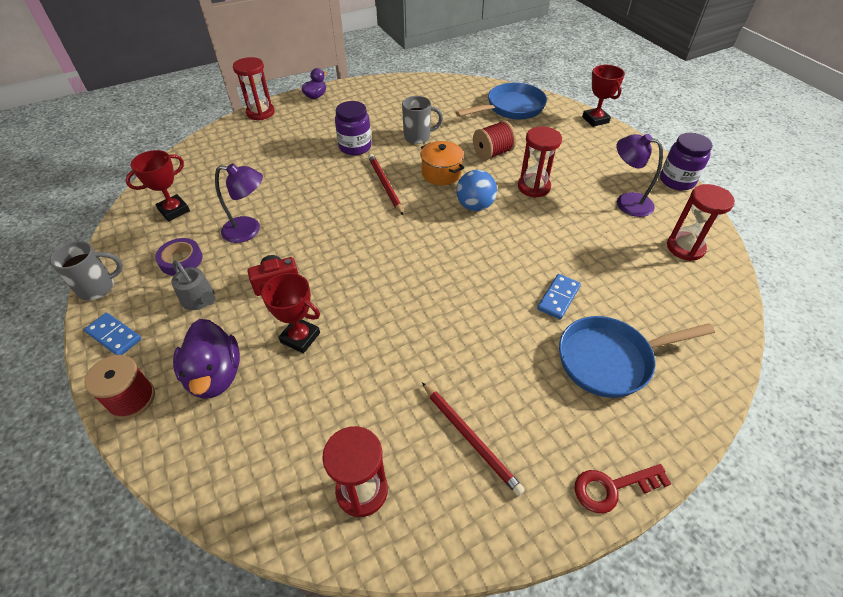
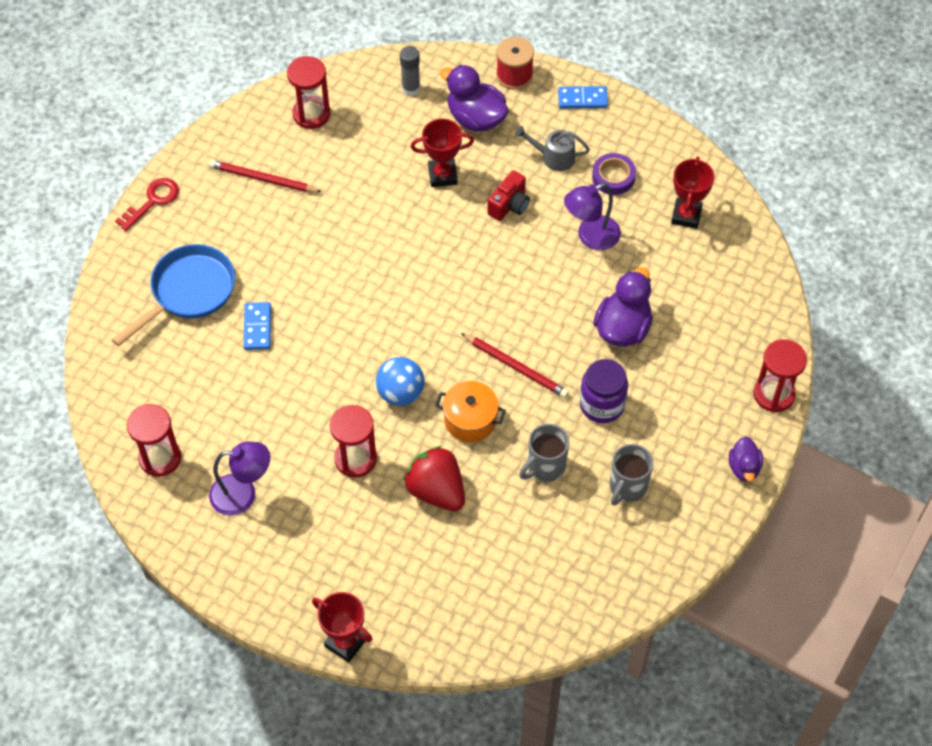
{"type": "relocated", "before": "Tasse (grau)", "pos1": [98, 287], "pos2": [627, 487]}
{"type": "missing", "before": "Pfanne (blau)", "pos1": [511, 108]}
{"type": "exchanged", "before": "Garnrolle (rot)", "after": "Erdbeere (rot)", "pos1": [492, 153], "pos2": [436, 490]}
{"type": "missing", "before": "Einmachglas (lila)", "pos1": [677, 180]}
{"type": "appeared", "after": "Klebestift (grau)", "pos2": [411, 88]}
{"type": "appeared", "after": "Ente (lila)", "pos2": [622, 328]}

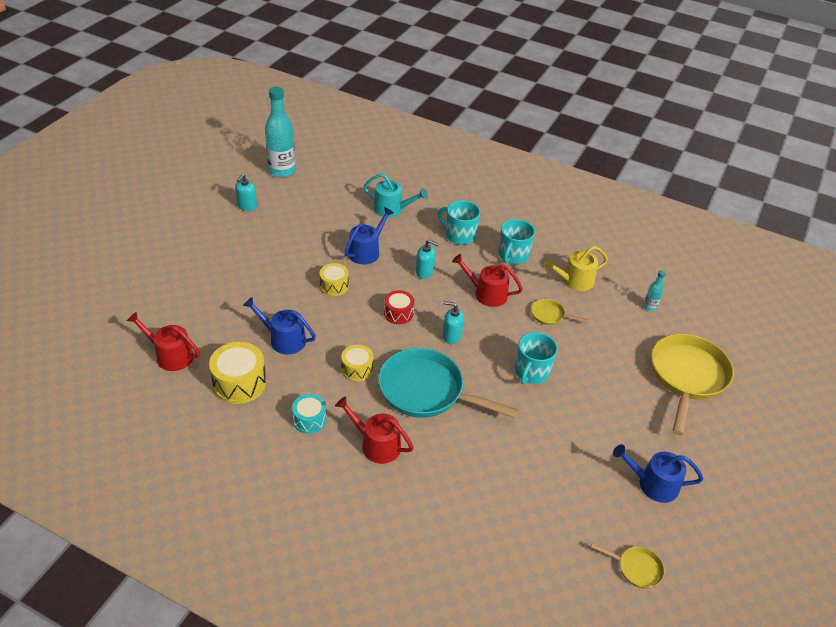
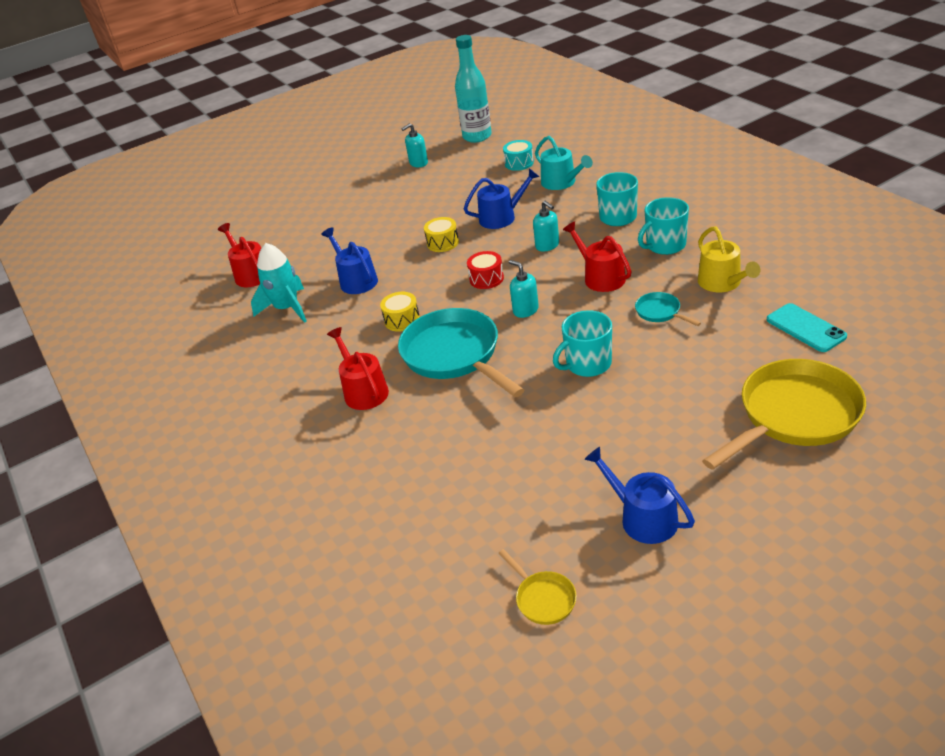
{"type": "exchanged", "before": "Trommel (gelb)", "after": "Rakete (türkis)", "pos1": [239, 383], "pos2": [287, 308]}
{"type": "relocated", "before": "Trommel (türkis)", "pos1": [309, 420], "pos2": [519, 163]}
{"type": "colour", "before": "Pfanne (gelb)", "after": "Pfanne (türkis)", "pos1": [550, 315], "pos2": [660, 312]}
{"type": "spun", "before": "Gießkanne (gelb)", "pos1": [574, 281], "pos2": [722, 283], "turn": -120}
{"type": "exchanged", "before": "Flasche (türkis)", "after": "Handy (türkis)", "pos1": [649, 307], "pos2": [805, 328]}

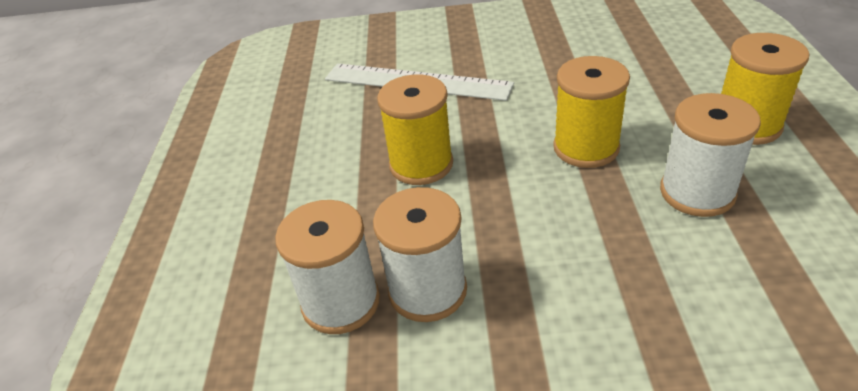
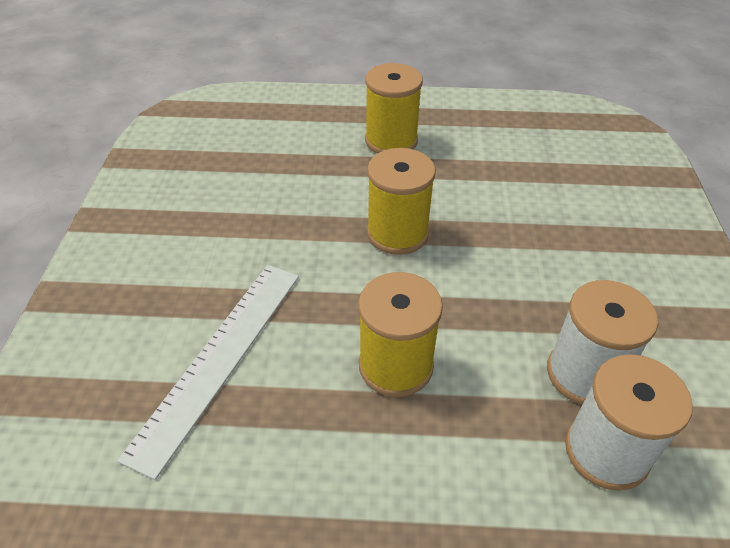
{"type": "missing", "before": "Garnrolle (weiß)", "pos1": [697, 192]}

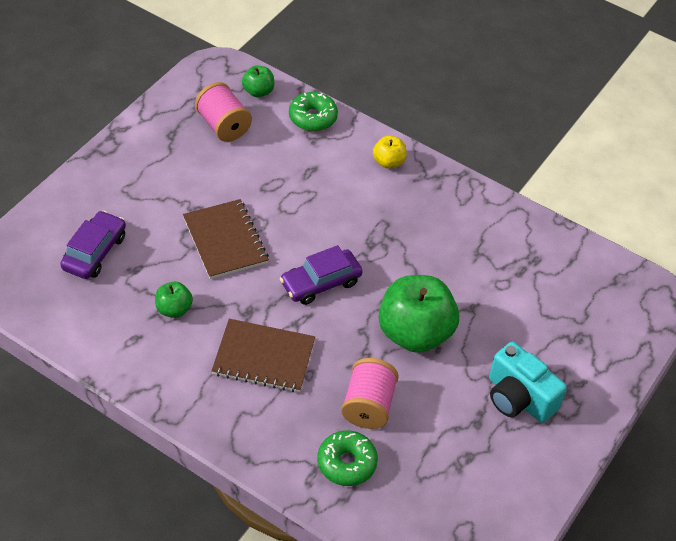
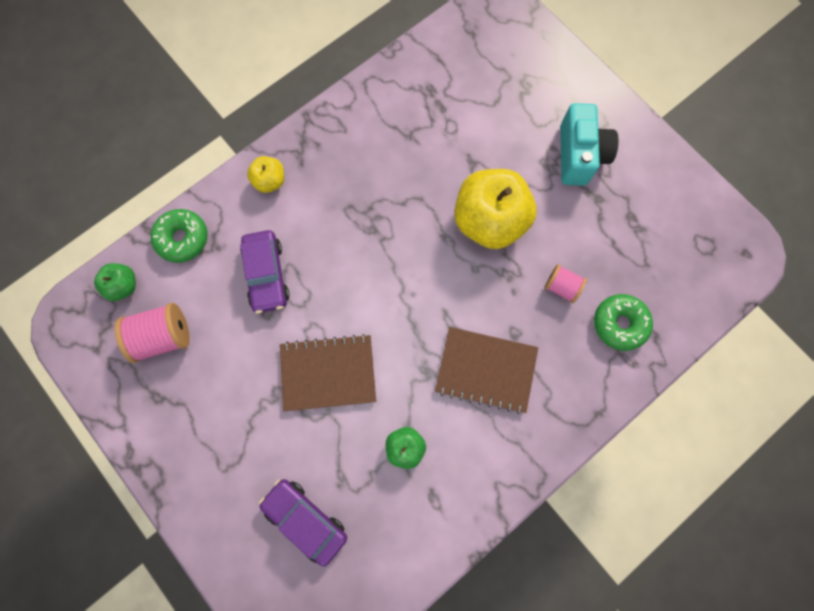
{"type": "spun", "before": "Notizbuch (braun)", "pos1": [263, 357], "pos2": [486, 370], "turn": 75}
{"type": "relocated", "before": "Auto (lila)", "pos1": [320, 283], "pos2": [266, 275]}
{"type": "size", "before": "Garnrolle (rosa)", "pos1": [368, 406], "pos2": [561, 287], "scale": 0.61}
{"type": "colour", "before": "Apfel (grün)", "after": "Apfel (gelb)", "pos1": [415, 333], "pos2": [489, 221]}
{"type": "spun", "before": "Kamera (türkis)", "pos1": [518, 398], "pos2": [579, 155], "turn": -60}

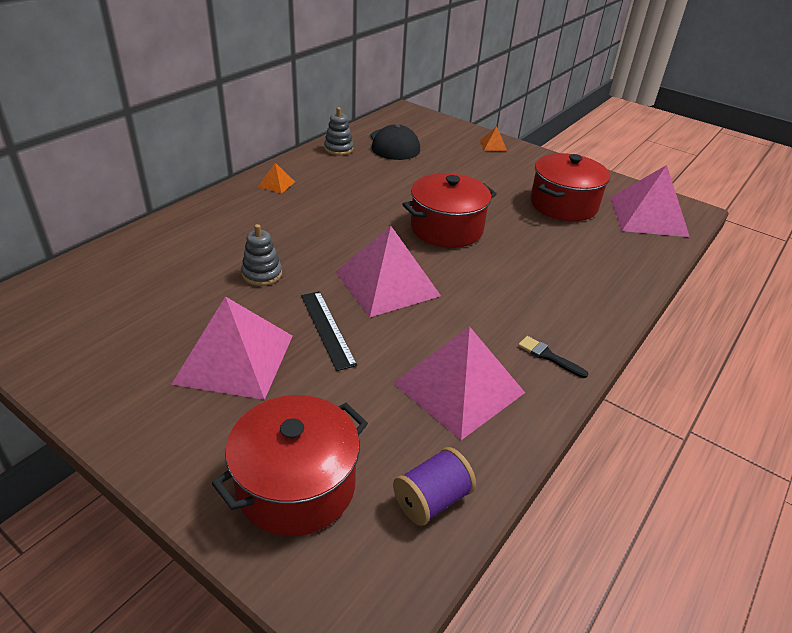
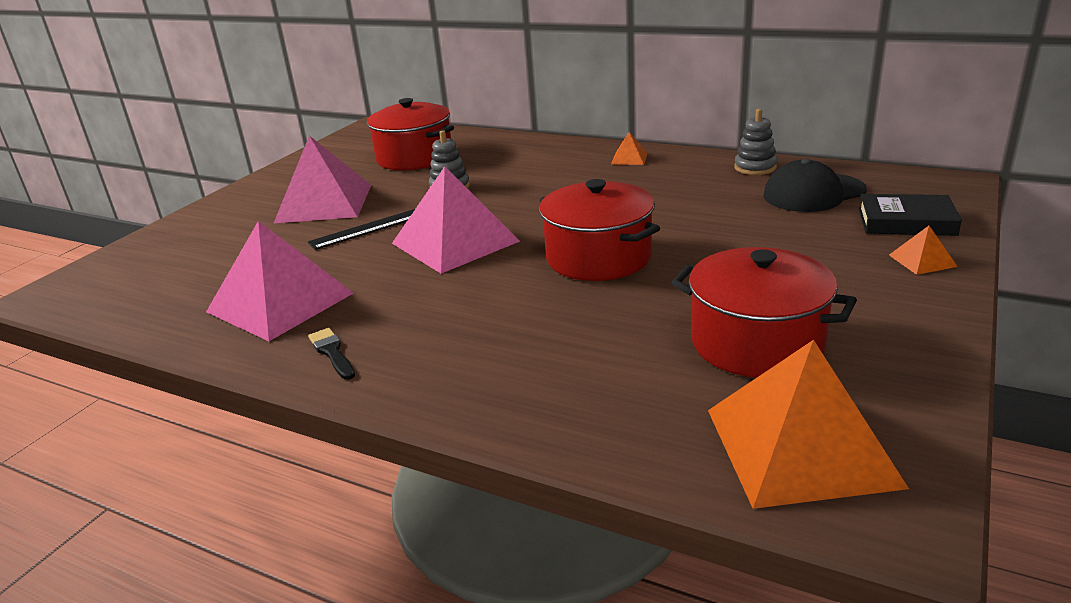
{"type": "relocated", "before": "Kochtopf (rot)", "pos1": [296, 485], "pos2": [414, 158]}
{"type": "missing", "before": "Garnrolle (lila)", "pos1": [432, 500]}
{"type": "spun", "before": "Pinsel (schwarz)", "pos1": [548, 356], "pos2": [332, 352], "turn": -60}
{"type": "colour", "before": "Pyramide (rosa)", "after": "Pyramide (orange)", "pos1": [648, 216], "pos2": [801, 446]}
{"type": "appeared", "after": "Buch (schwarz)", "pos2": [906, 222]}

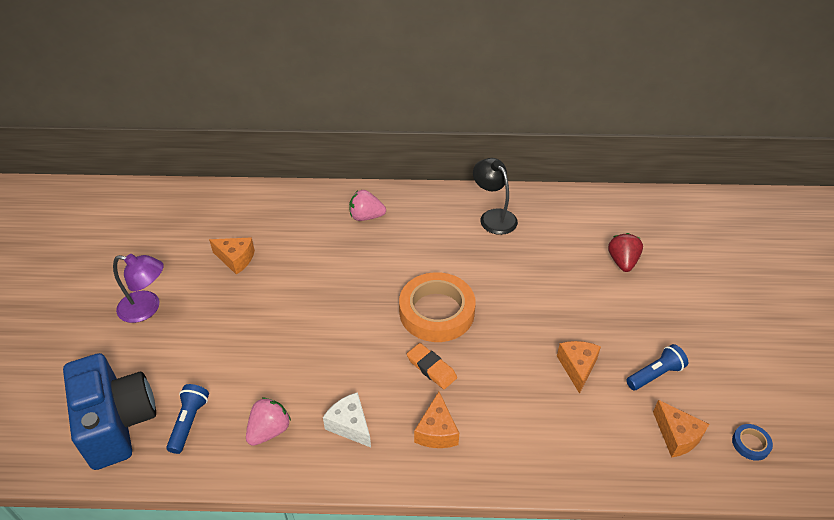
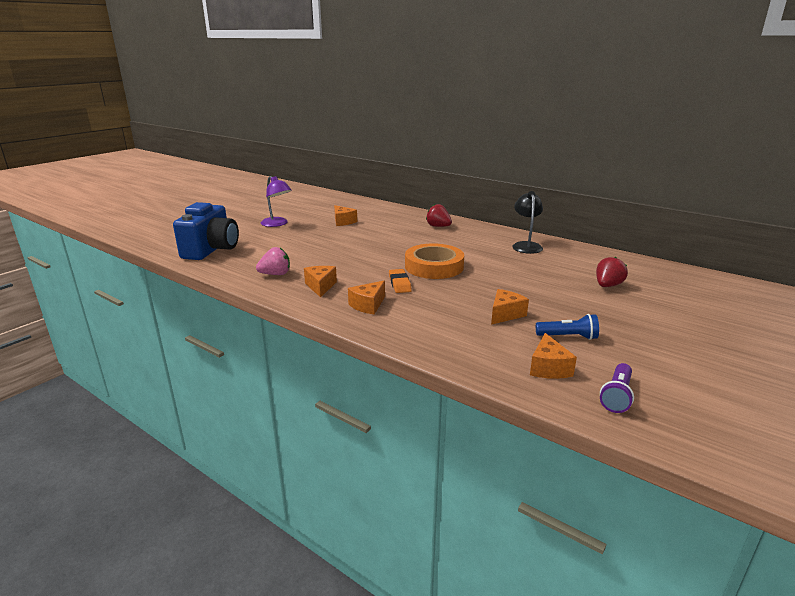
{"type": "missing", "before": "Taschenlampe (blau)", "pos1": [189, 422]}
{"type": "colour", "before": "Käse (weiß)", "after": "Käse (orange)", "pos1": [350, 425], "pos2": [320, 286]}
{"type": "colour", "before": "Erdbeere (rosa)", "after": "Erdbeere (rot)", "pos1": [366, 217], "pos2": [438, 226]}
{"type": "exchanged", "before": "Klebeband (blau)", "after": "Taschenlampe (lila)", "pos1": [750, 444], "pos2": [617, 396]}

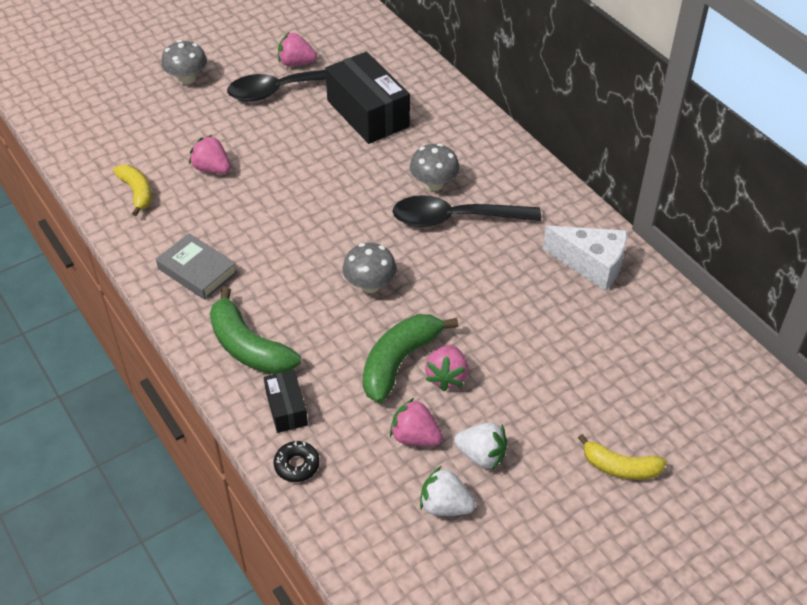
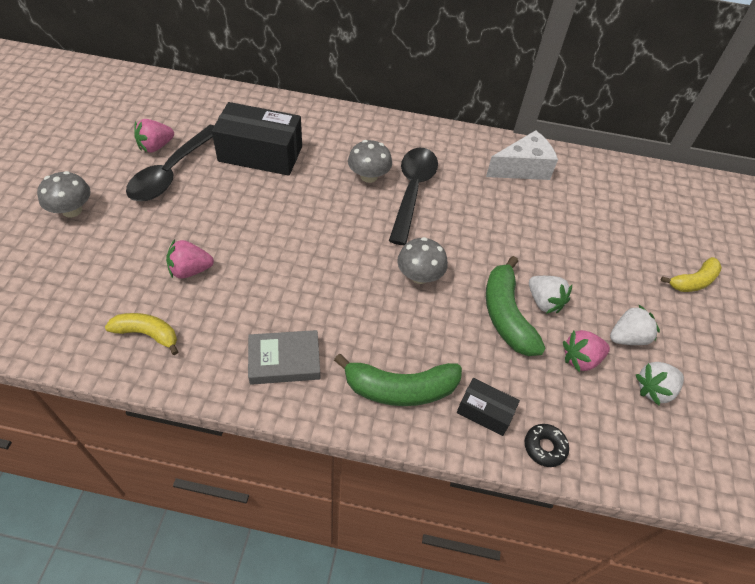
{"type": "spun", "before": "Löffel (schwarz)", "pos1": [455, 218], "pos2": [412, 191], "turn": 150}
{"type": "colour", "before": "Erdbeere (rosa)", "after": "Erdbeere (weiß)", "pos1": [447, 376], "pos2": [544, 302]}

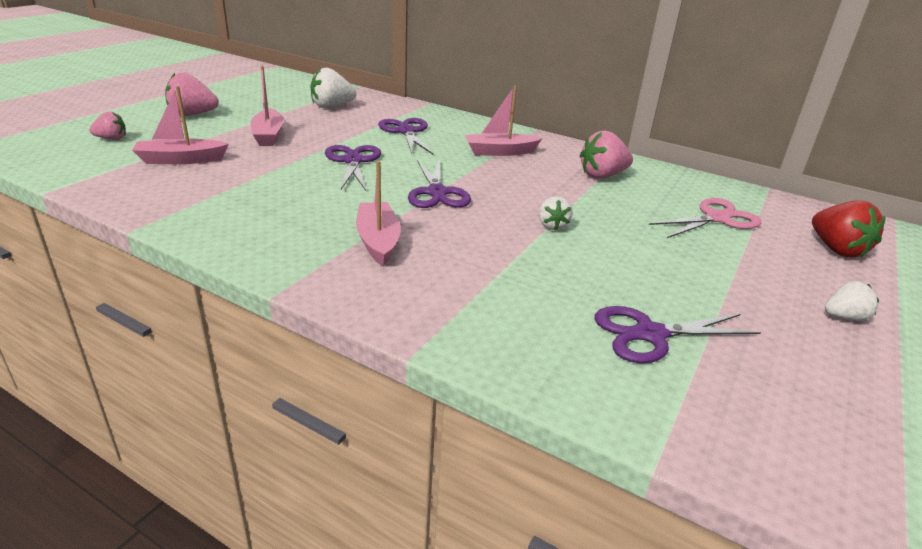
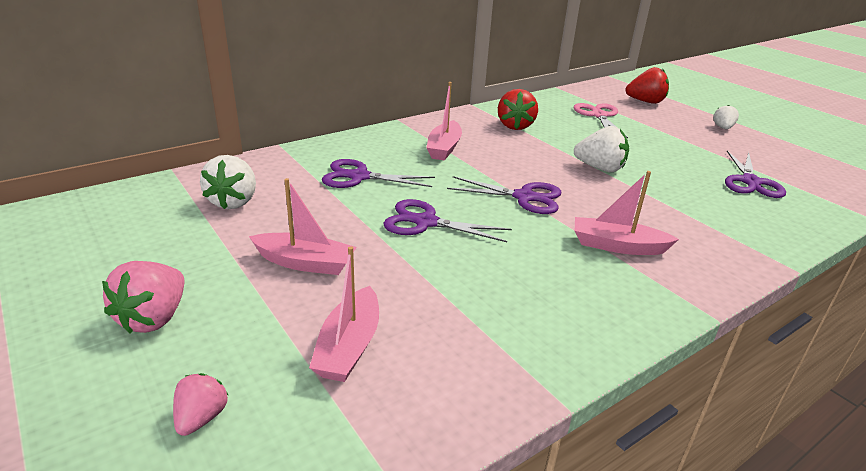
{"type": "size", "before": "Erdbeere (weiß)", "pos1": [552, 225], "pos2": [600, 168], "scale": 1.66}
{"type": "colour", "before": "Erdbeere (rosa)", "after": "Erdbeere (rot)", "pos1": [602, 175], "pos2": [515, 126]}

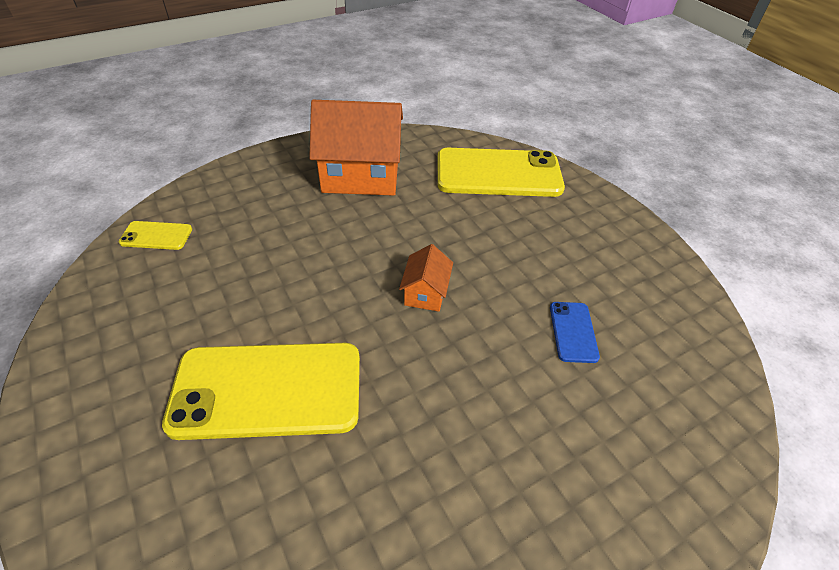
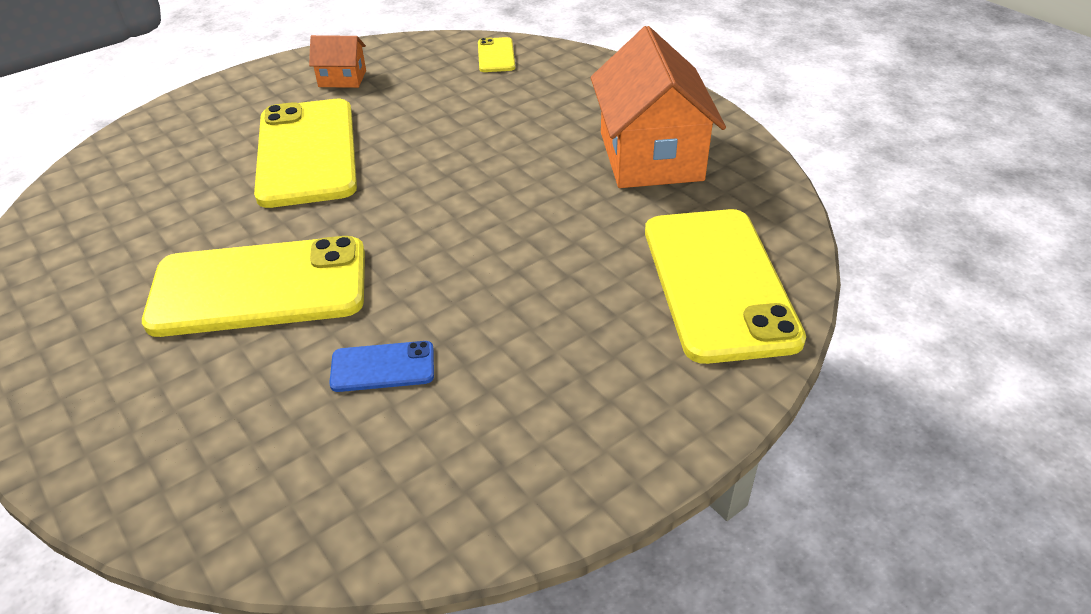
{"type": "relocated", "before": "Haus (orange)", "pos1": [425, 293], "pos2": [342, 79]}
{"type": "appeared", "after": "Handy (gelb)", "pos2": [259, 288]}

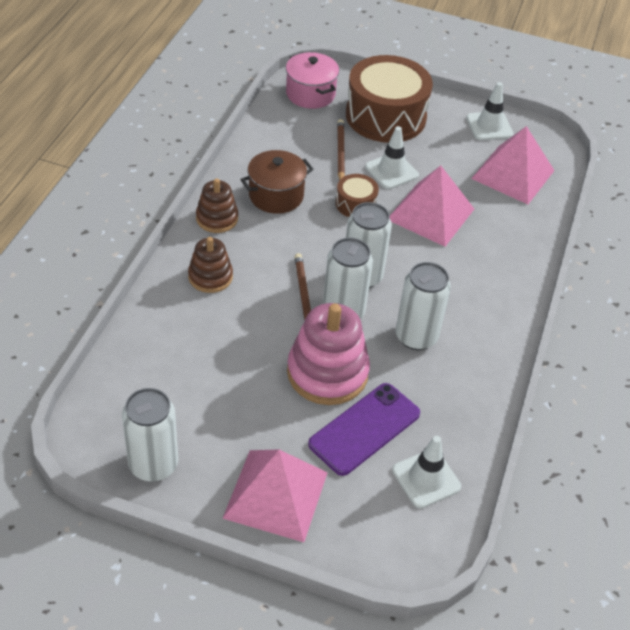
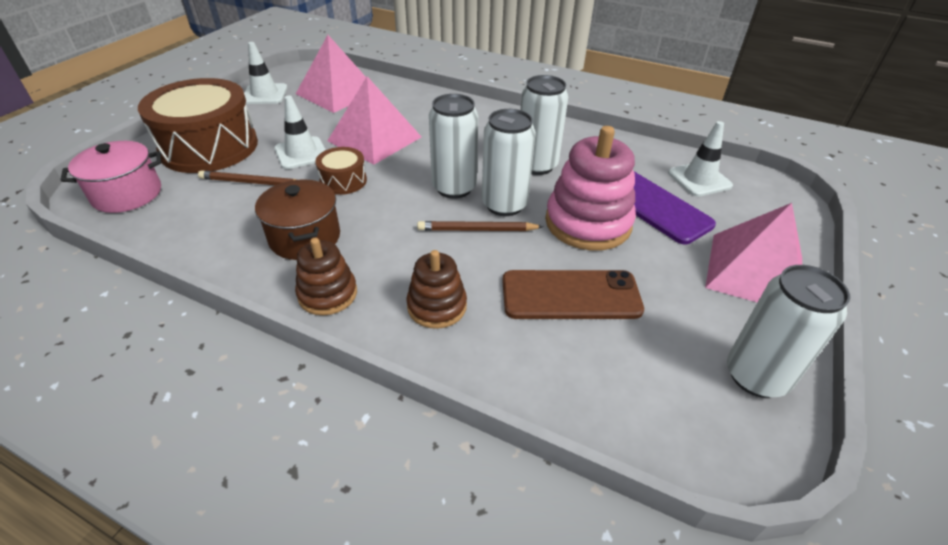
{"type": "appeared", "after": "Handy (braun)", "pos2": [570, 295]}

